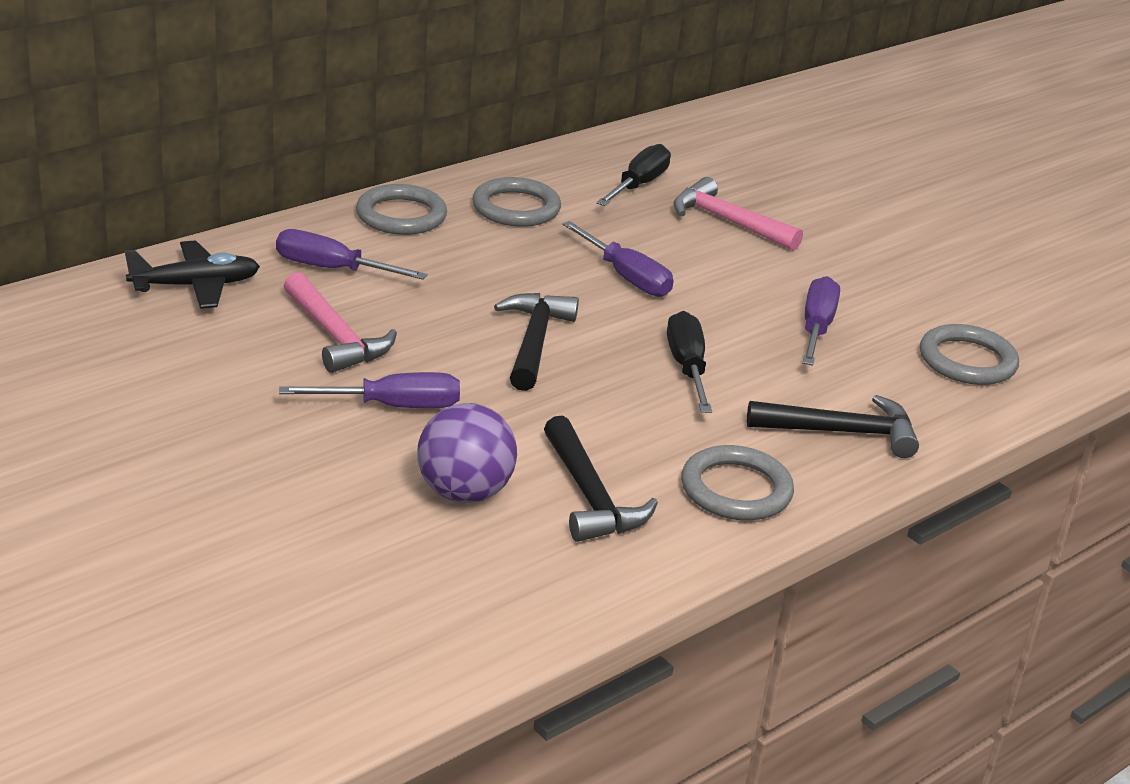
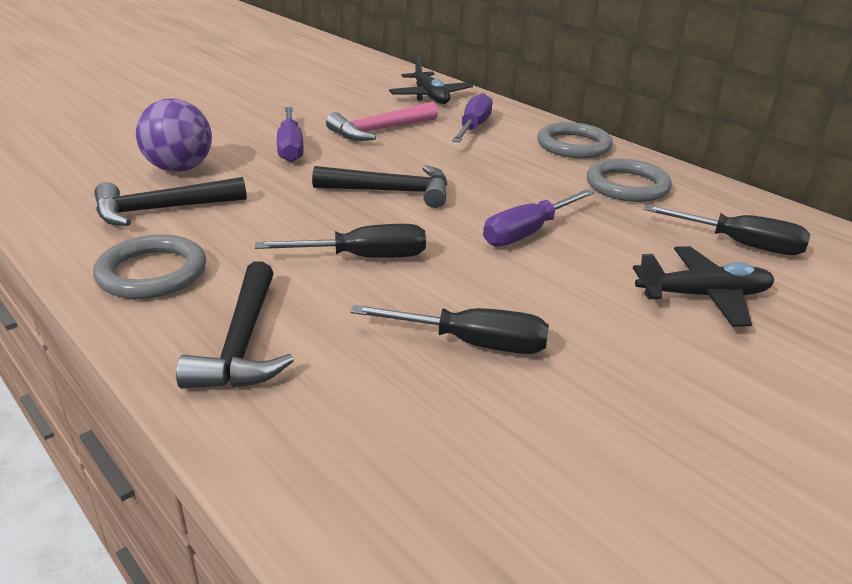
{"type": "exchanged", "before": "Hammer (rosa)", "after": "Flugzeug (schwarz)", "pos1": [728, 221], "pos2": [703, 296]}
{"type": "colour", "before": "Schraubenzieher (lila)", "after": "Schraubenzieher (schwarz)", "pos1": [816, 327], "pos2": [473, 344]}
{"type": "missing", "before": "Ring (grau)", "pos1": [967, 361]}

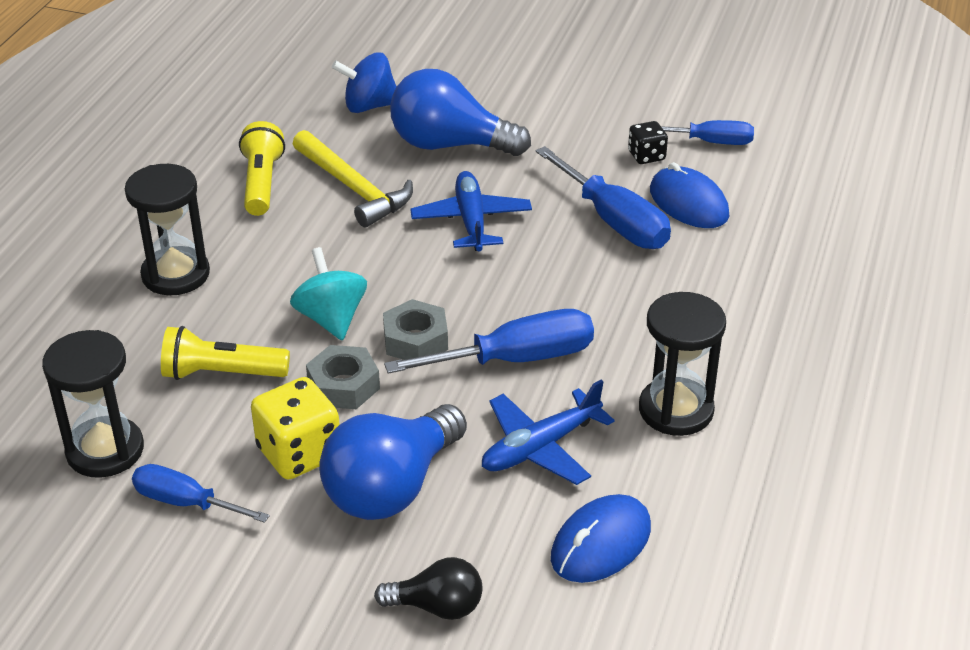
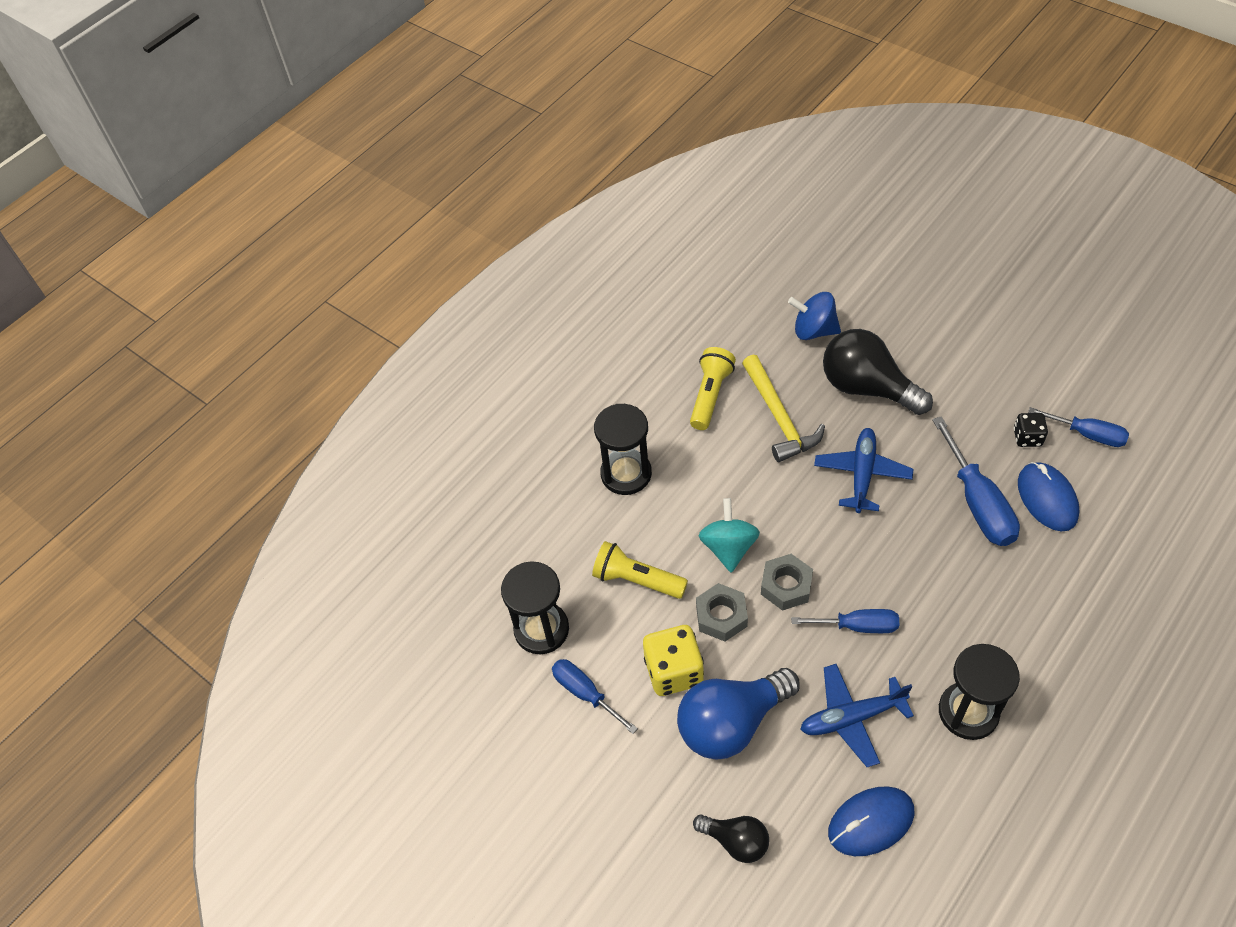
{"type": "size", "before": "Schraubenzieher (blau)", "pos1": [516, 359], "pos2": [858, 626], "scale": 0.64}
{"type": "colour", "before": "Glühbirne (blau)", "after": "Glühbirne (schwarz)", "pos1": [450, 145], "pos2": [867, 388]}

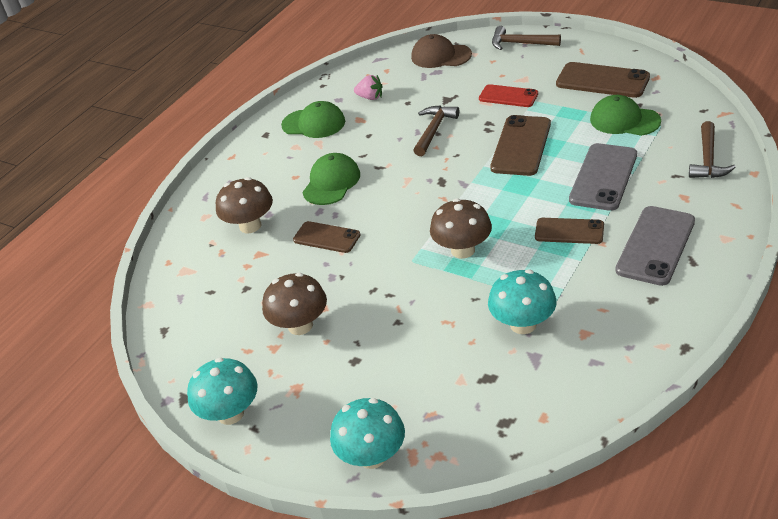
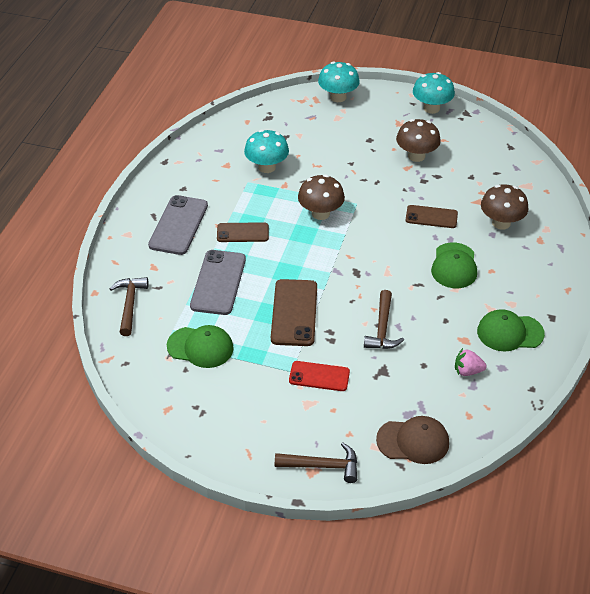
{"type": "missing", "before": "Handy (braun)", "pos1": [602, 81]}

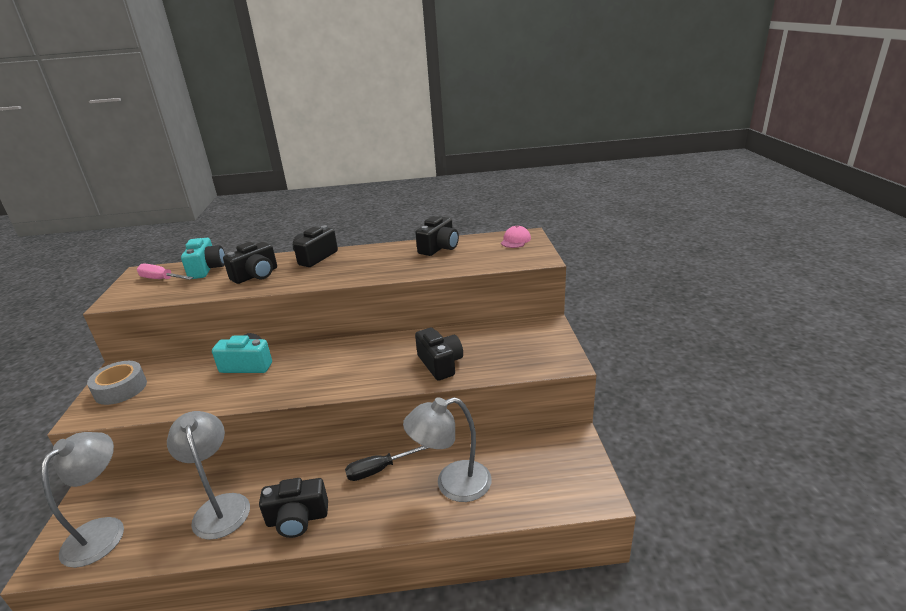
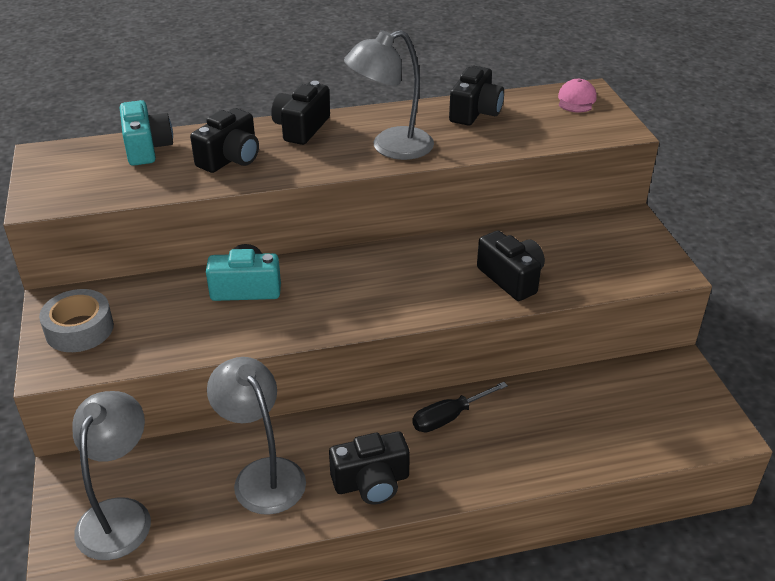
{"type": "missing", "before": "Schraubenzieher (rosa)", "pos1": [161, 279]}
{"type": "relocated", "before": "Lampe (grau)", "pos1": [452, 484], "pos2": [390, 147]}

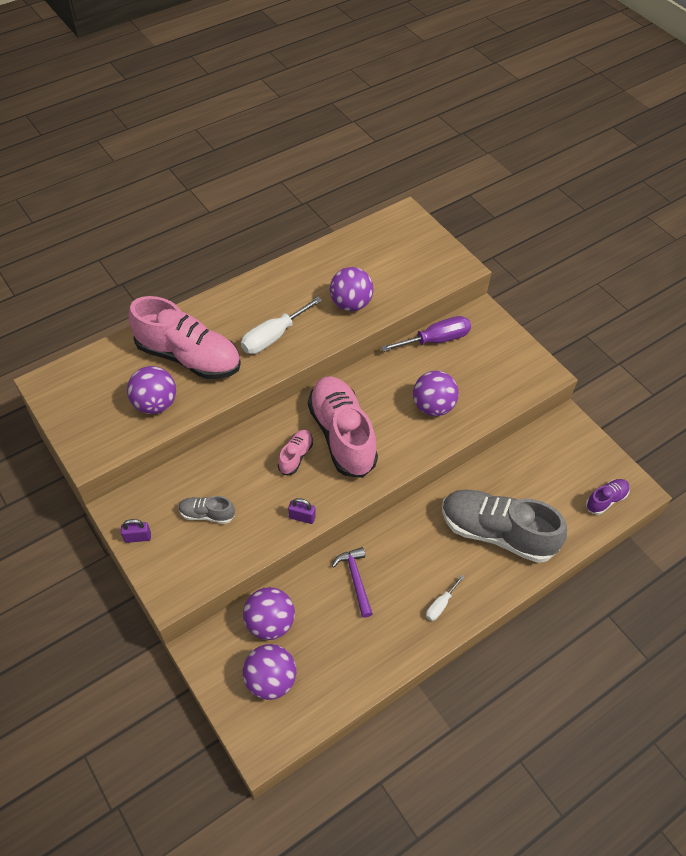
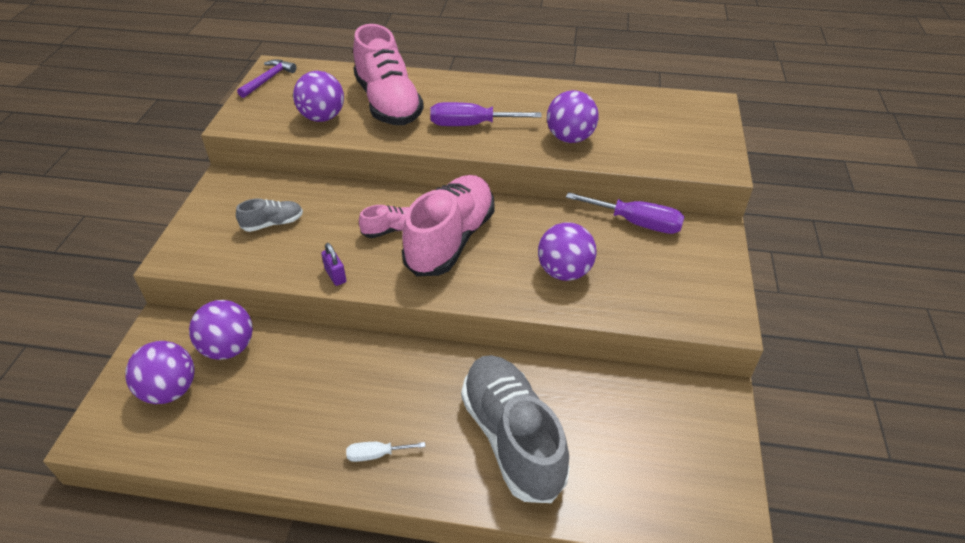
{"type": "missing", "before": "Vorhängeschloss (lila)", "pos1": [138, 537]}
{"type": "spun", "before": "Schuh (grau)", "pos1": [207, 514], "pos2": [273, 223], "turn": 105}
{"type": "colour", "before": "Schraubenzieher (weiß)", "after": "Schraubenzieher (lila)", "pos1": [273, 336], "pos2": [471, 125]}
{"type": "relocated", "before": "Hammer (lila)", "pos1": [355, 579], "pos2": [268, 79]}
{"type": "missing", "before": "Schuh (lila)", "pos1": [606, 500]}

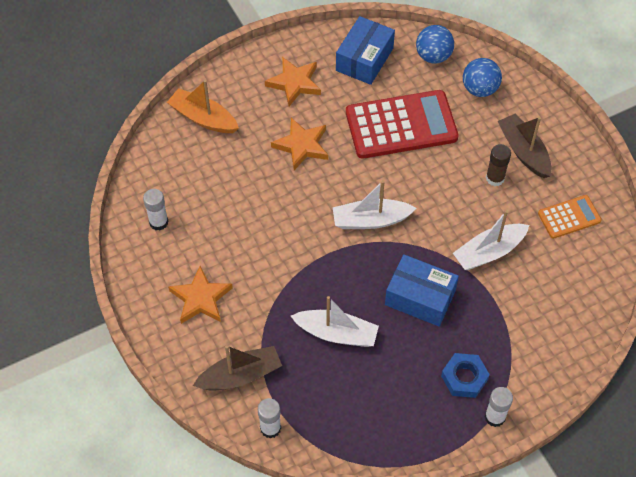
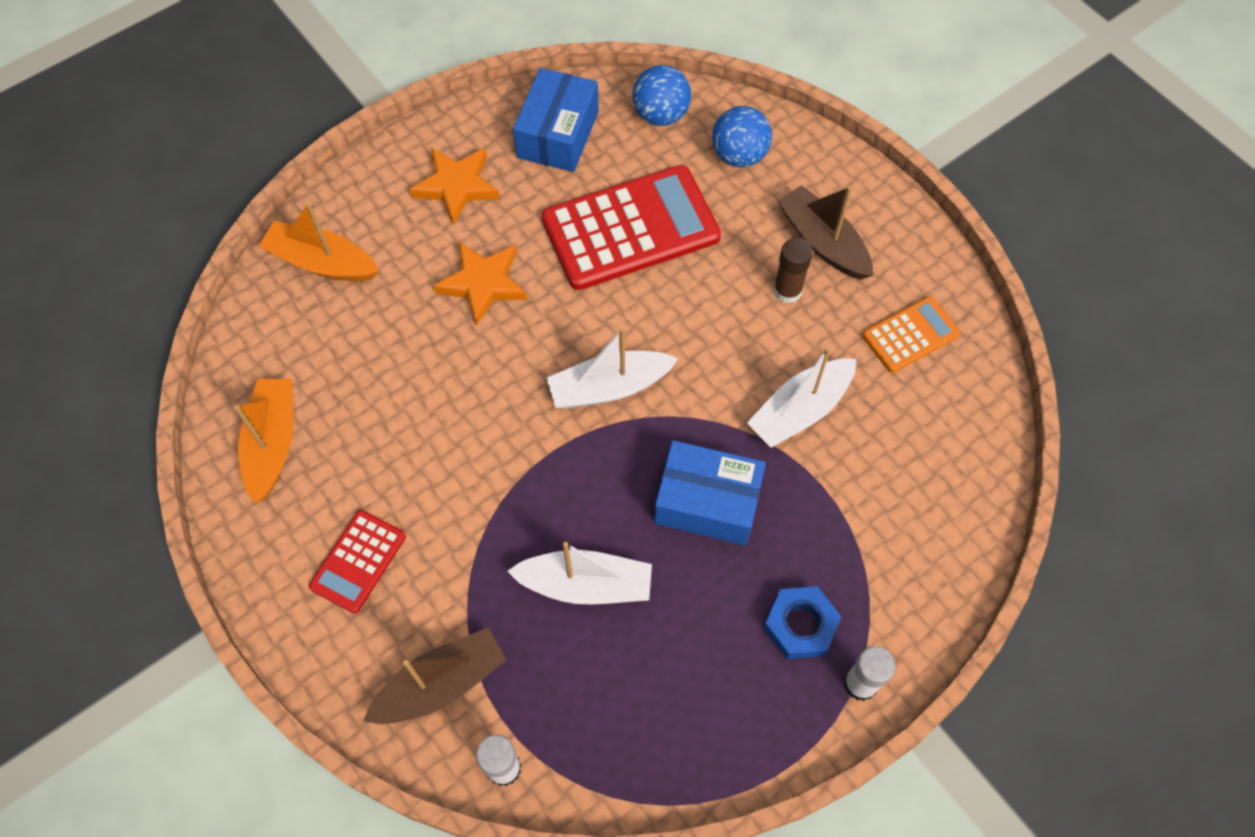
{"type": "exchanged", "before": "Klebestift (weiß)", "after": "Boot (orange)", "pos1": [158, 222], "pos2": [272, 443]}
{"type": "exchanged", "before": "Stern (orange)", "after": "Taschenrechner (rot)", "pos1": [201, 298], "pos2": [358, 561]}

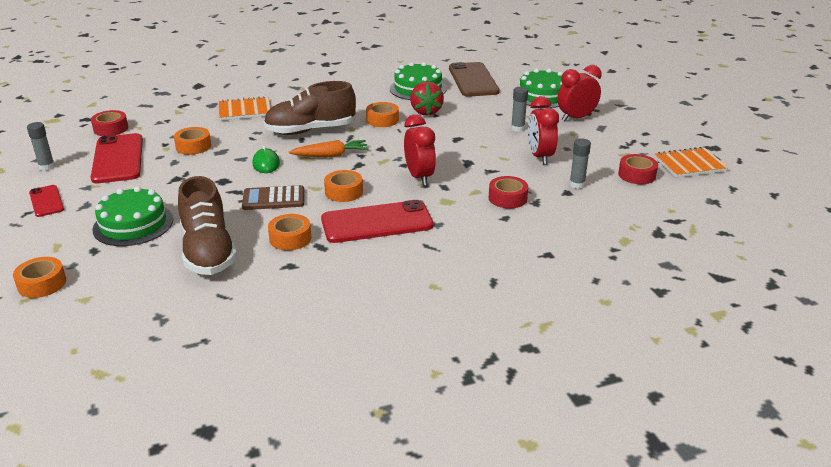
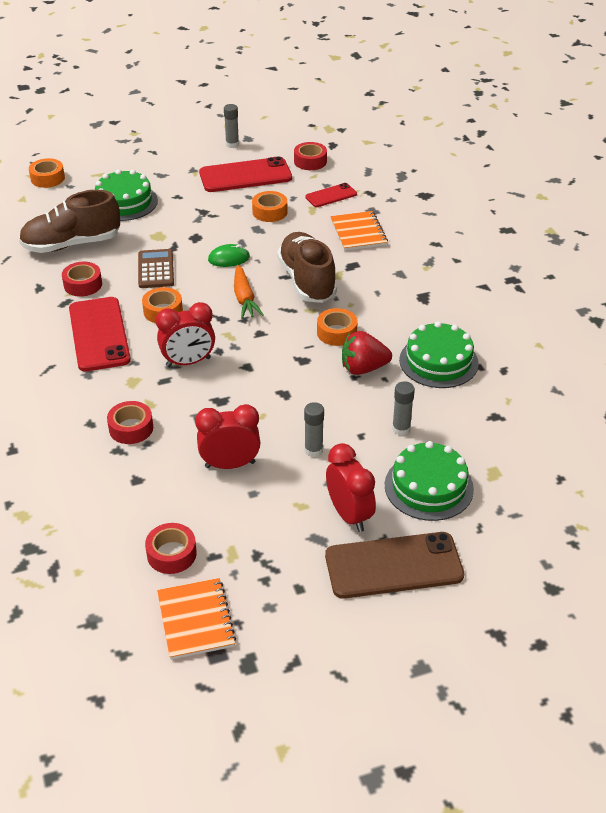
{"type": "relocated", "before": "Handy (rot)", "pos1": [46, 201], "pos2": [331, 195]}
{"type": "colour", "before": "Klebeband (orange)", "after": "Klebeband (rot)", "pos1": [290, 238], "pos2": [83, 284]}
{"type": "relocated", "before": "Handy (braun)", "pos1": [473, 80], "pos2": [393, 565]}
{"type": "relocated", "before": "Klebestift (grau)", "pos1": [577, 184], "pos2": [401, 429]}

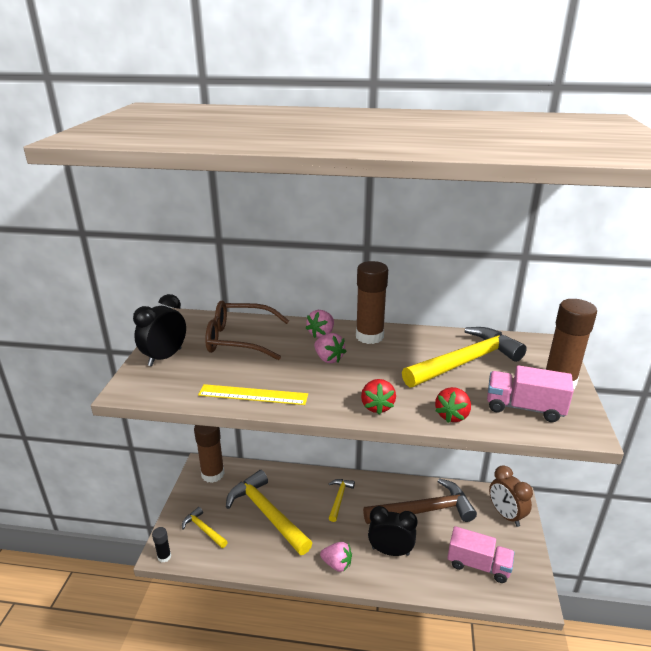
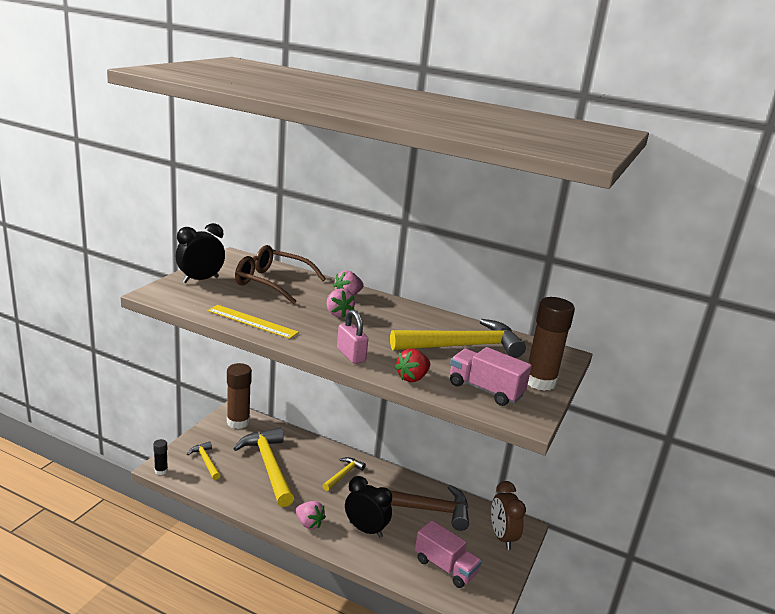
{"type": "missing", "before": "Klebestift (braun)", "pos1": [369, 336]}
{"type": "exchanged", "before": "Erdbeere (rot)", "after": "Vorhängeschloss (rosa)", "pos1": [377, 406], "pos2": [351, 355]}

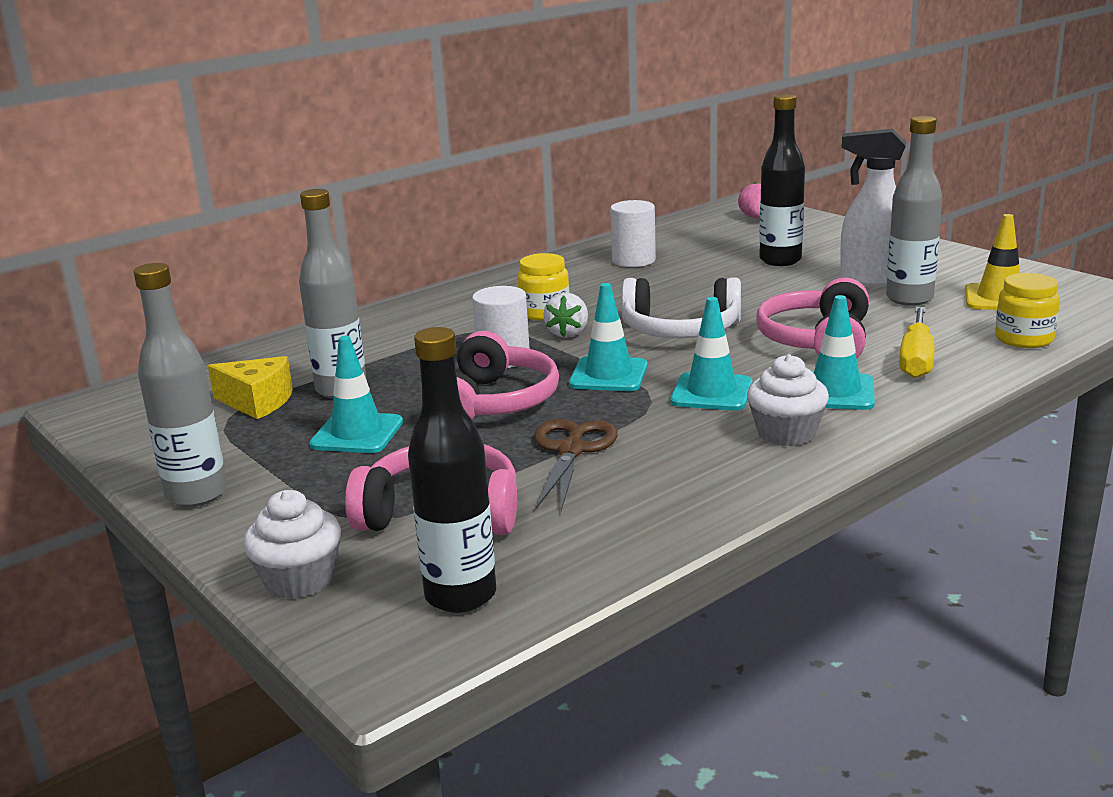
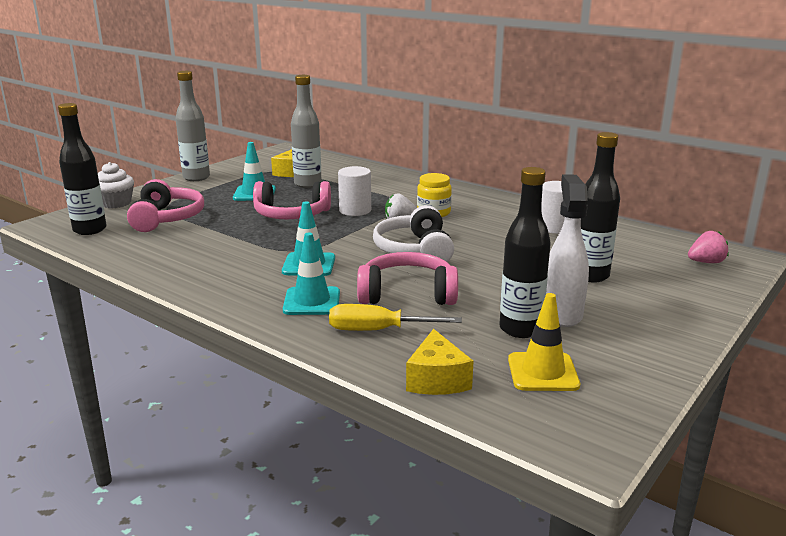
{"type": "missing", "before": "Schere (braun)", "pos1": [571, 450]}
{"type": "missing", "before": "Leitkegel (türkis)", "pos1": [608, 375]}
{"type": "missing", "before": "Muffin (weiß)", "pos1": [786, 433]}
{"type": "colour", "before": "Flasche (grau)", "after": "Flasche (schwarz)", "pos1": [909, 299], "pos2": [520, 329]}
{"type": "exchanged", "before": "Einmachglas (gelb)", "after": "Käse (gelb)", "pos1": [1024, 339], "pos2": [437, 379]}

